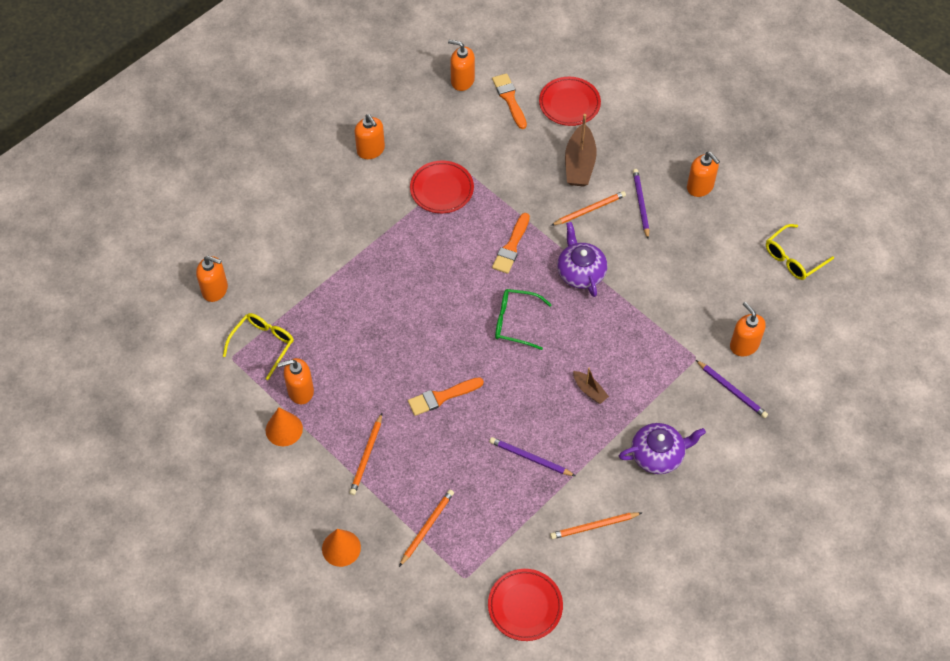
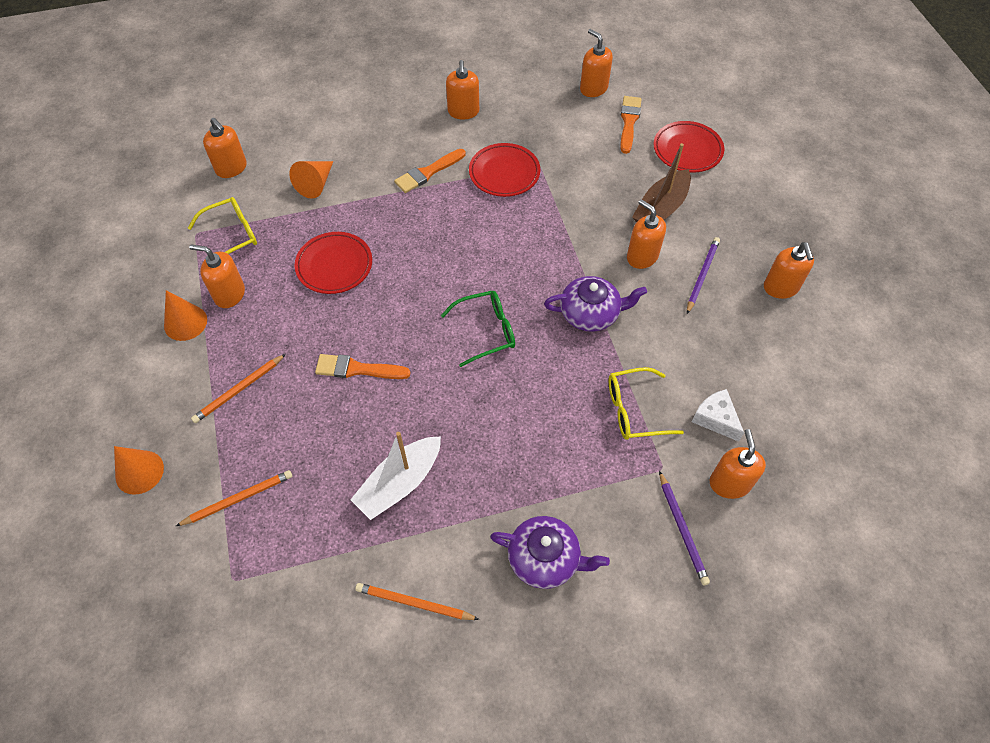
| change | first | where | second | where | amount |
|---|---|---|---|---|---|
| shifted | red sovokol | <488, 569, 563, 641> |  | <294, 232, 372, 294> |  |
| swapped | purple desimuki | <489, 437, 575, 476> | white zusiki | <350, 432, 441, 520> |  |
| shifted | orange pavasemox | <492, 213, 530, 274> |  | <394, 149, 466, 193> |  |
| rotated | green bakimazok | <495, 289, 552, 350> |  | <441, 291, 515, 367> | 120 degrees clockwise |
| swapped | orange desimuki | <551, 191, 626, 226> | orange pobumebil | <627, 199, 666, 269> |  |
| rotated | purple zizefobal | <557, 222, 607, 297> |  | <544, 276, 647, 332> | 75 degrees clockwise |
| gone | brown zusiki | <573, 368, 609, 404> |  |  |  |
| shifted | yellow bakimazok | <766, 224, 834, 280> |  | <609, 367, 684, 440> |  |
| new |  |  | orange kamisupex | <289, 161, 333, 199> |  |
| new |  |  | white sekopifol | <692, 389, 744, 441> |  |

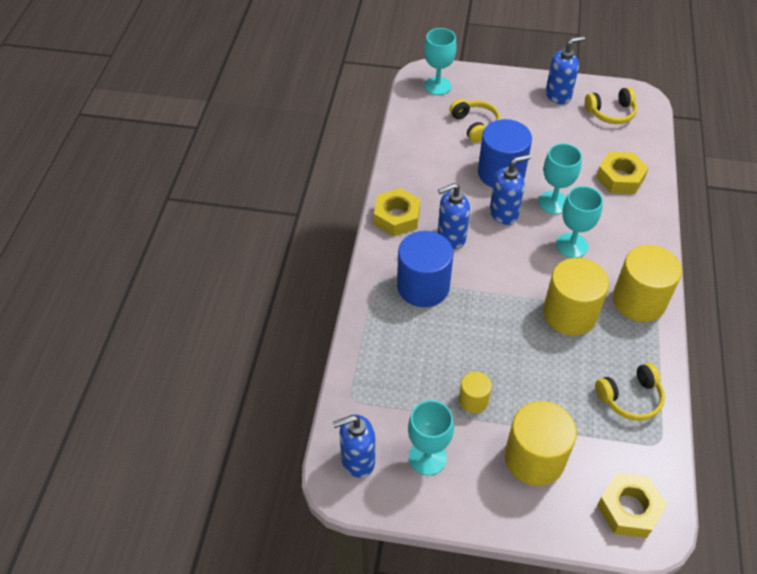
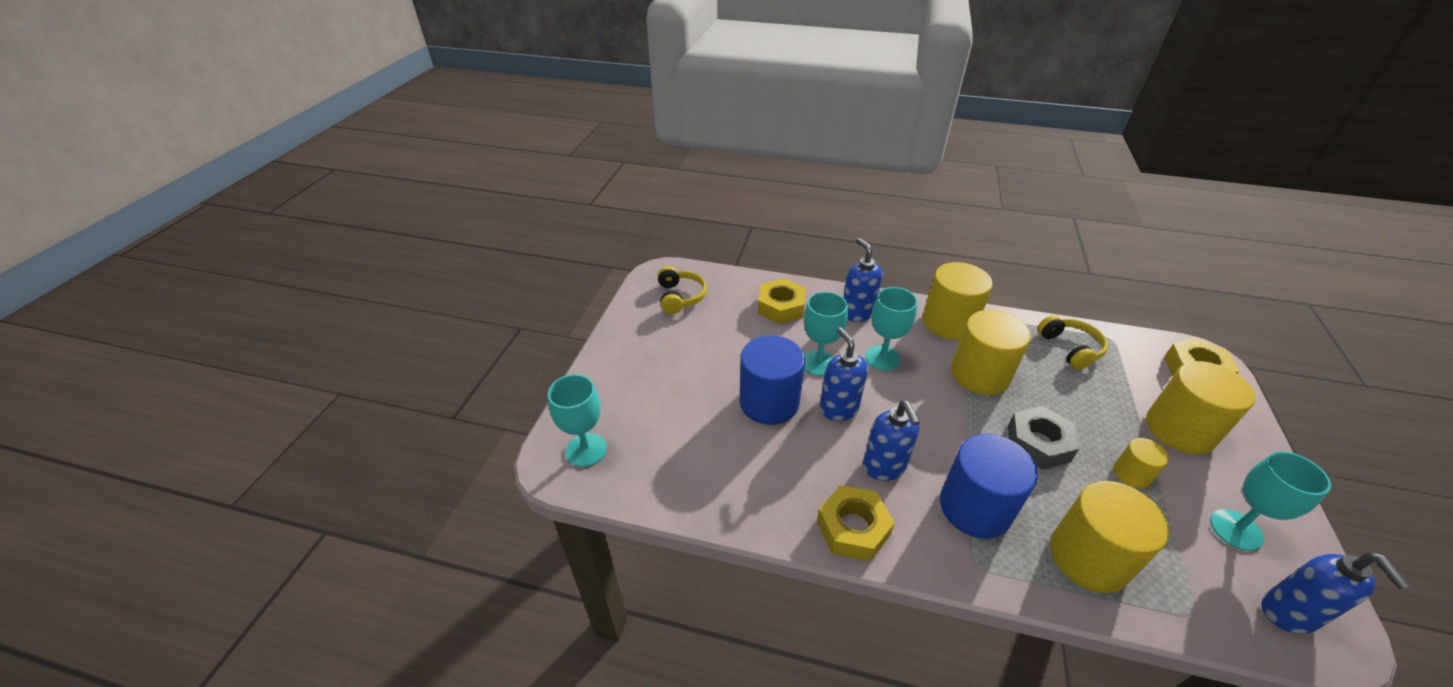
| change | first | where | second | where | amount |
|---|---|---|---|---|---|
| gone | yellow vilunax | <449, 99, 500, 143> |  |  |  |
| shifted | blue pobumebil | <546, 36, 585, 104> |  | <843, 238, 883, 322> |  |
| new |  |  | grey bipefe | <1008, 406, 1079, 470> |  |
| new |  |  | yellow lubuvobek | <1050, 481, 1169, 593> |  |

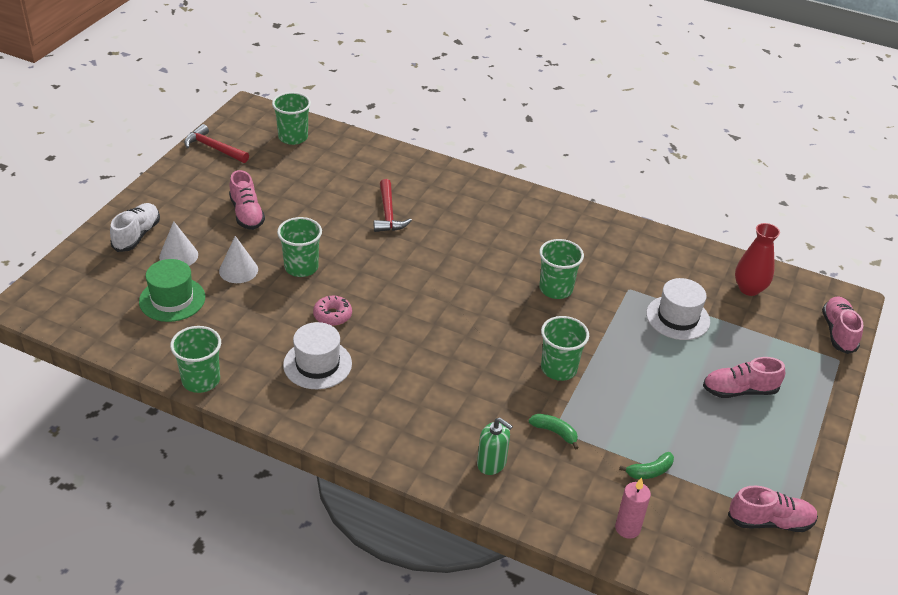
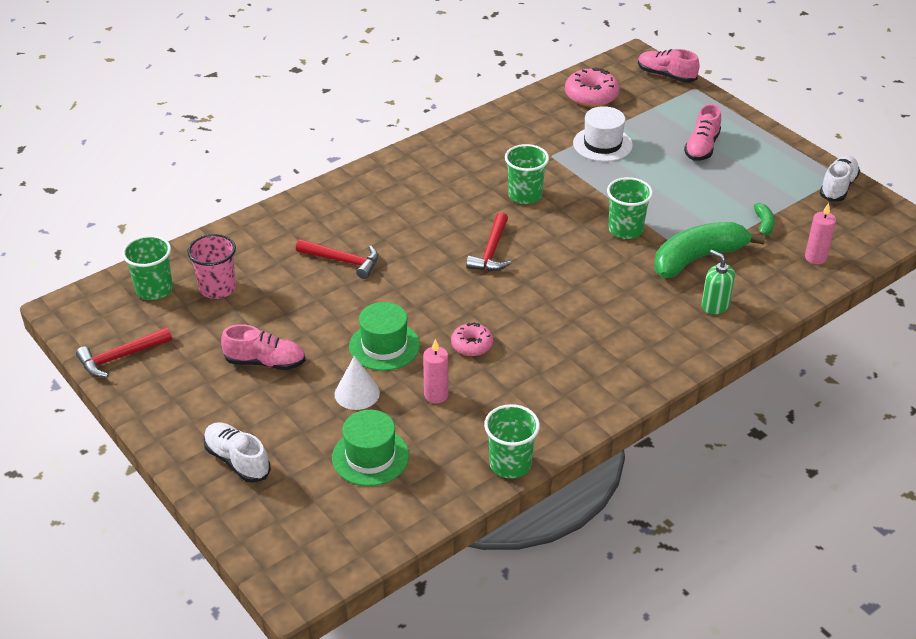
| change | first | where | second | where | amount |
|---|---|---|---|---|---|
| gone | white kamisupex | <159, 221, 198, 266> |  |  |  |
| swapped | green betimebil | <277, 217, 322, 277> | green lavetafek | <349, 302, 420, 371> |  |
| gone | white lavetafek | <283, 322, 352, 389> |  |  |  |
| rotated | green pobumebil | <477, 418, 513, 475> |  | <702, 250, 735, 314> | 105 degrees counterclockwise |
| scaled | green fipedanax | <529, 414, 579, 450> |  | <654, 222, 765, 278> | x2.34 |
| repainted | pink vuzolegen | <728, 485, 818, 532> | white vuzolegen | <820, 155, 860, 201> |  |
| swapped | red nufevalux | <735, 223, 780, 296> | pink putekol | <565, 68, 620, 107> |  |
| new |  |  | pink betimebil | <187, 234, 236, 299> |  |
| new |  |  | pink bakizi | <423, 339, 449, 403> |  |
| new |  |  | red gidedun | <466, 212, 511, 271> |  |

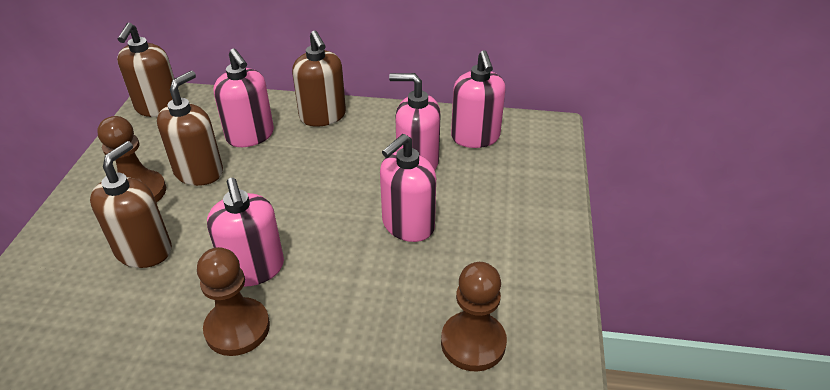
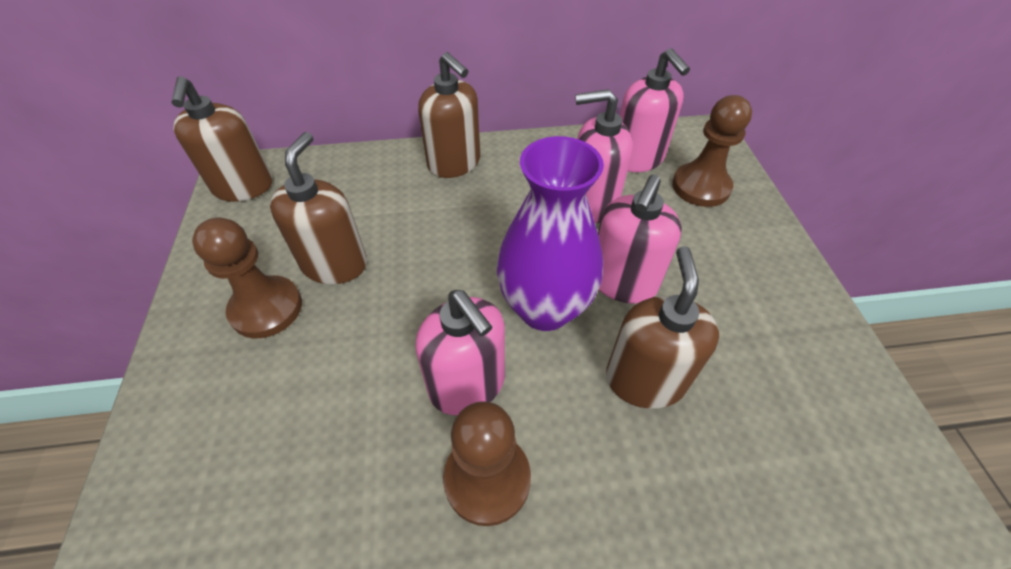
| change | first | where | second | where | amount |
|---|---|---|---|---|---|
| shifted | brown pobumebil | <90, 141, 172, 268> |  | <606, 246, 719, 409> |  |
| gone | pink pobumebil | <214, 49, 274, 147> |  |  |  |
| shifted | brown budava | <441, 262, 507, 372> |  | <672, 95, 752, 207> |  |
| new |  |  | purple nufevalux | <497, 136, 604, 331> |  |

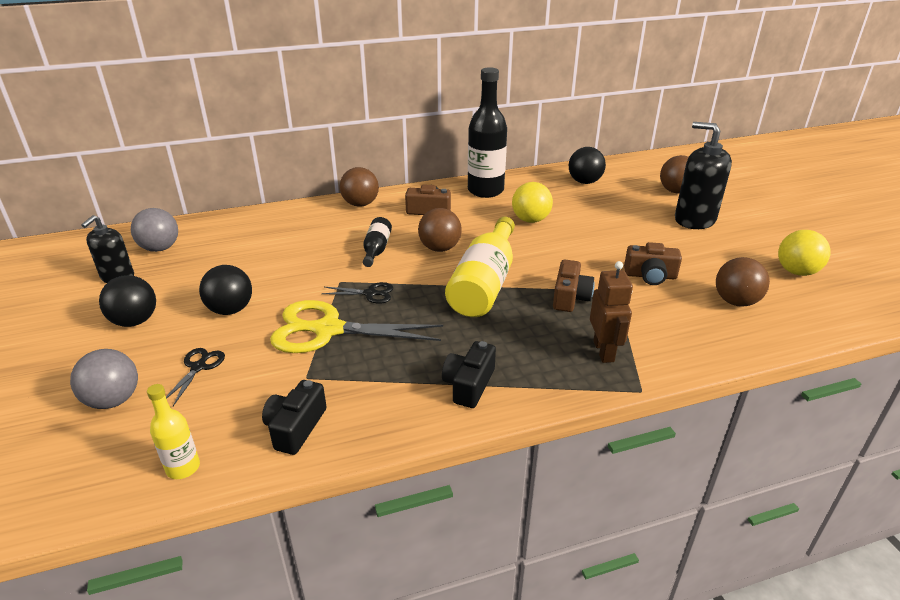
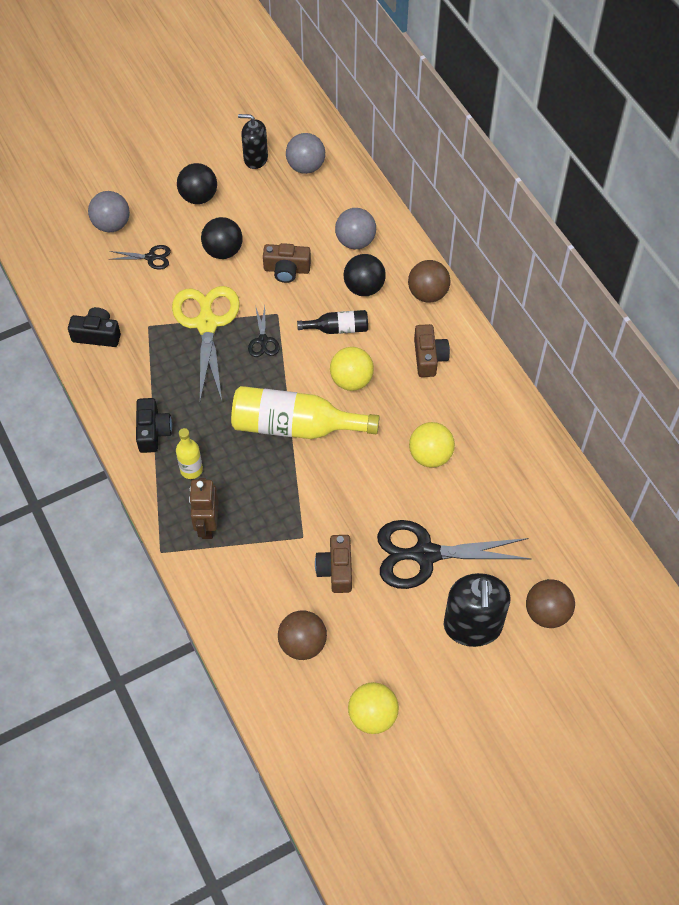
| change | first | where | second | where | amount |
|---|---|---|---|---|---|
| shifted | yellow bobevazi | <147, 384, 200, 479> |  | <176, 428, 203, 479> |  |
| repainted | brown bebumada | <418, 208, 462, 252> | yellow bebumada | <330, 347, 374, 391> |  |
| rotated | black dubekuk | <442, 341, 496, 408> |  | <136, 398, 172, 453> | 75 degrees clockwise |
| gone | black bobevazi | <468, 67, 507, 198> |  |  |  |
| shifted | brown dubekuk | <553, 260, 595, 312> |  | <263, 243, 311, 283> |  |
| shifted | black bebumada | <569, 147, 606, 184> |  | <344, 254, 386, 296> |  |
| rotated | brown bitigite | <590, 261, 633, 363> |  | <189, 478, 219, 539> | 105 degrees clockwise |
| rotated | black pobumebil | <675, 122, 732, 229> |  | <444, 573, 511, 647> | 150 degrees clockwise |
| new |  |  | grey bebumada | <335, 208, 376, 249> |  |
| new |  |  | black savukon | <377, 520, 531, 589> |  |

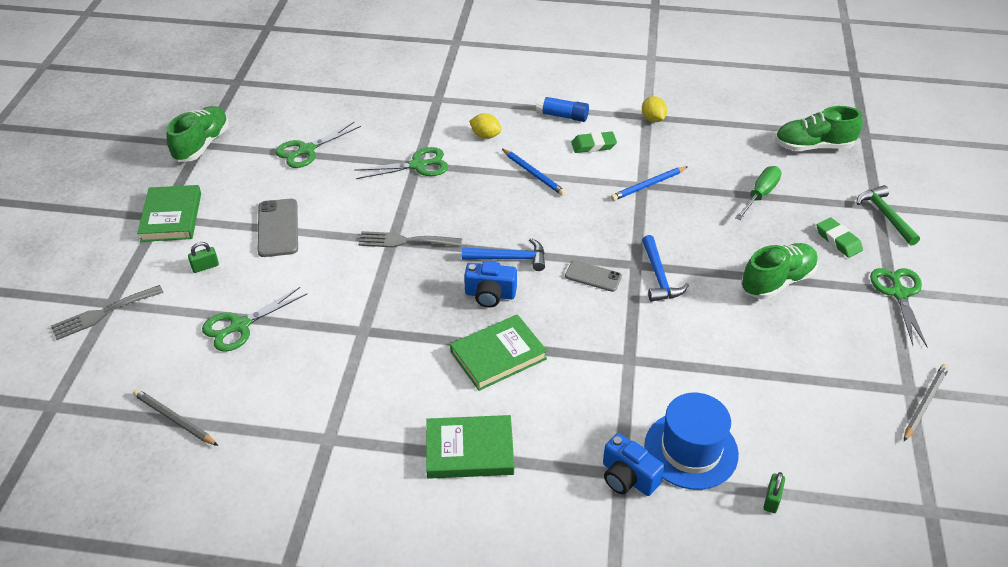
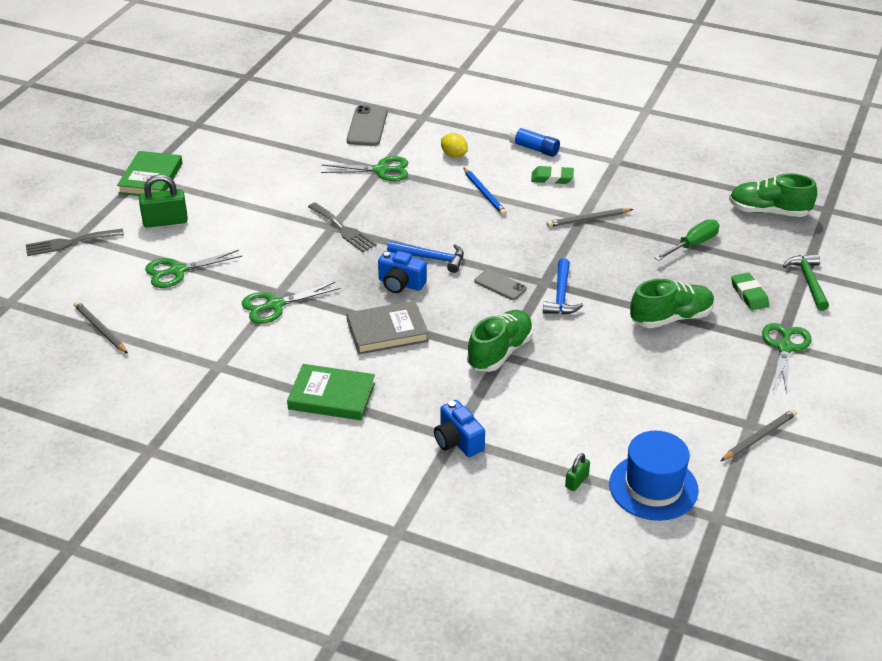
| change | first | where | second | where | amount |
|---|---|---|---|---|---|
| shifted | green vuzolegen | <167, 106, 229, 162> |  | <467, 310, 533, 372> |  |
| scaled | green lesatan | <188, 242, 219, 273> |  | <139, 175, 188, 228> | x1.87 |
| shifted | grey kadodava | <258, 199, 298, 257> |  | <347, 105, 388, 146> |  |
| shifted | green savukon | <275, 122, 361, 168> |  | <242, 282, 340, 324> |  |
| rotated | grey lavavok | <358, 231, 462, 247> |  | <308, 202, 377, 252> | 150 degrees counterclockwise |
| repainted | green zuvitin | <450, 314, 547, 391> | grey zuvitin | <346, 301, 429, 354> |  |
| repainted | blue desimuki | <611, 166, 688, 201> | grey desimuki | <547, 208, 633, 227> |  |
| gone | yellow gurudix | <642, 96, 667, 122> |  |  |  |
| shifted | blue lavetafek | <644, 393, 739, 490> |  | <609, 431, 699, 521> |  |

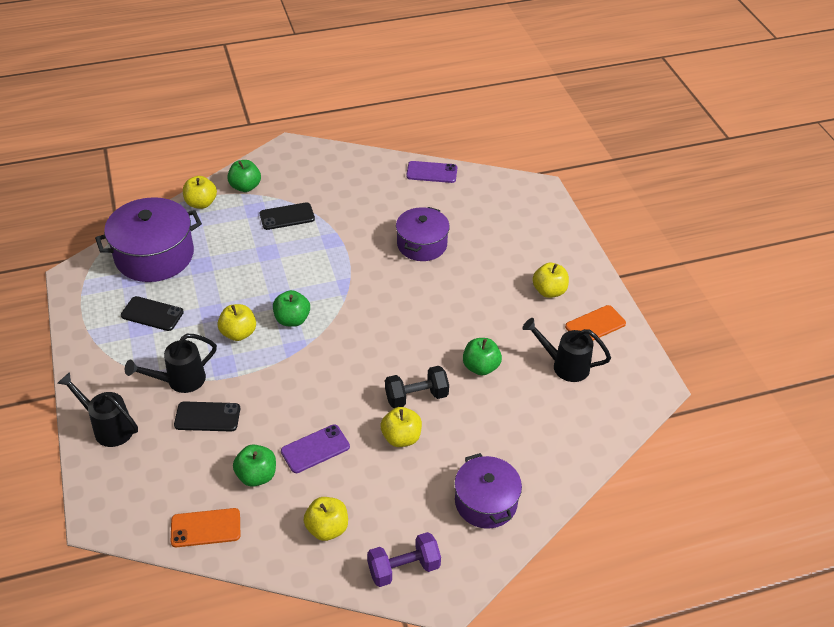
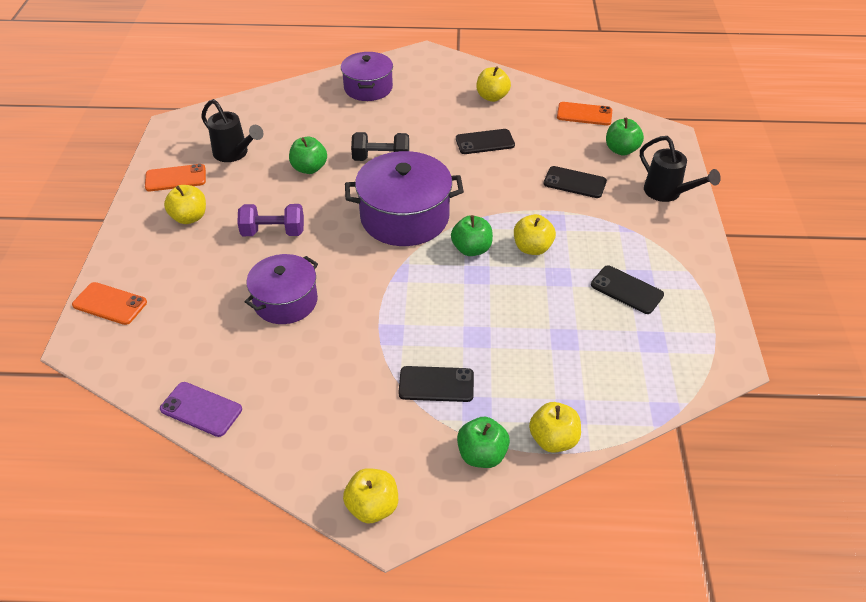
| change | first | where | second | where | amount |
|---|---|---|---|---|---|
| shifted | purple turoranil | <95, 197, 202, 282> |  | <345, 151, 464, 246> |  |
| gone | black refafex | <125, 334, 217, 393> |  |  |  |
| shifted | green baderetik | <233, 444, 276, 487> |  | <606, 118, 644, 156> |  |
| repainted | purple kadodava | <281, 424, 350, 473> | black kadodava | <456, 129, 515, 154> |  |
| shifted | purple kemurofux | <367, 532, 441, 587> |  | <237, 204, 304, 236> |  |
| shifted | yellow baderetik | <380, 407, 422, 447> |  | <343, 468, 398, 523> |  |
| new |  |  | orange kadodava | <72, 282, 147, 325> |  |

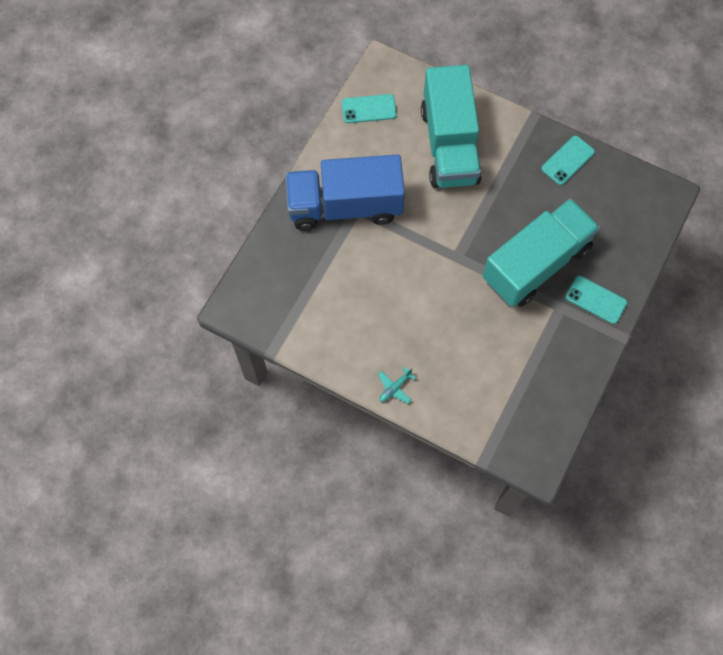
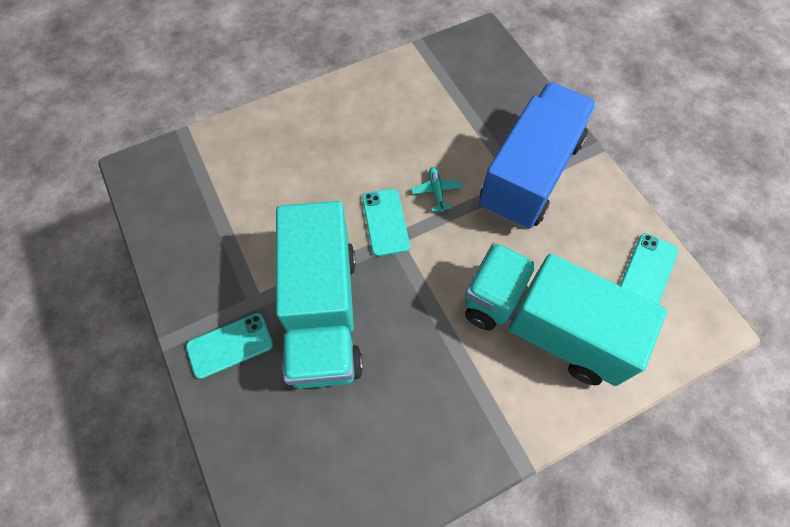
| change | first | where | second | where | amount |
|---|---|---|---|---|---|
| shifted | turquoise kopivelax | <378, 367, 416, 404> |  | <411, 167, 462, 212> |  |
| shifted | turquoise kadodava | <541, 136, 595, 185> |  | <362, 189, 410, 256> |  |

